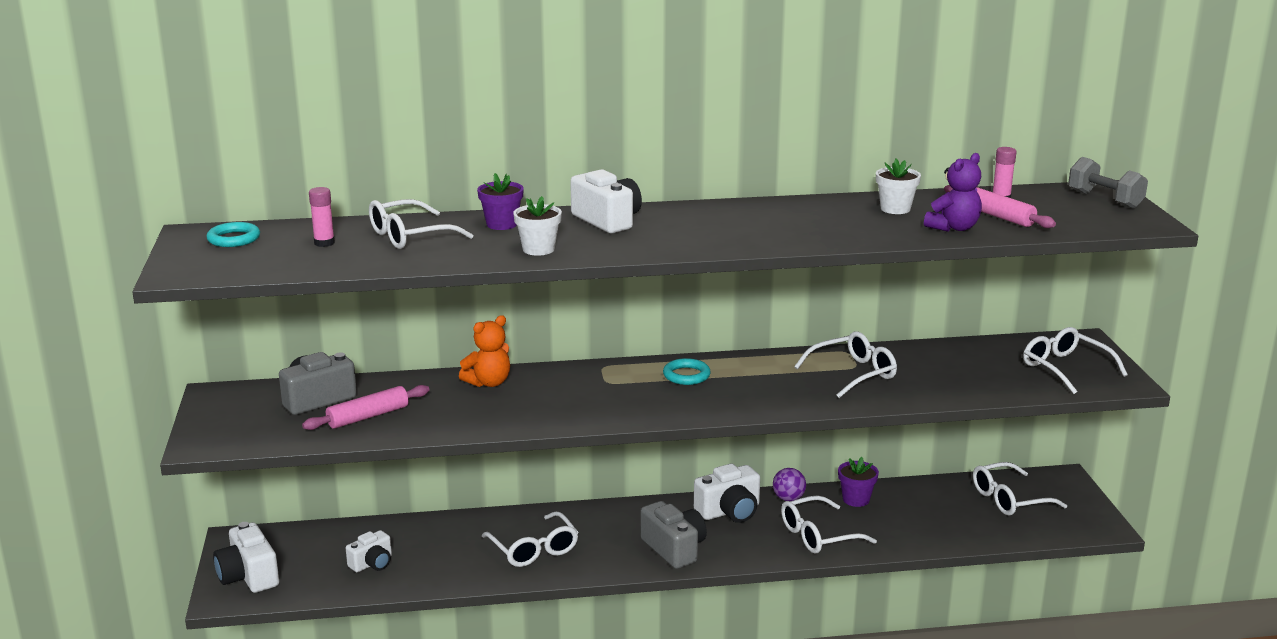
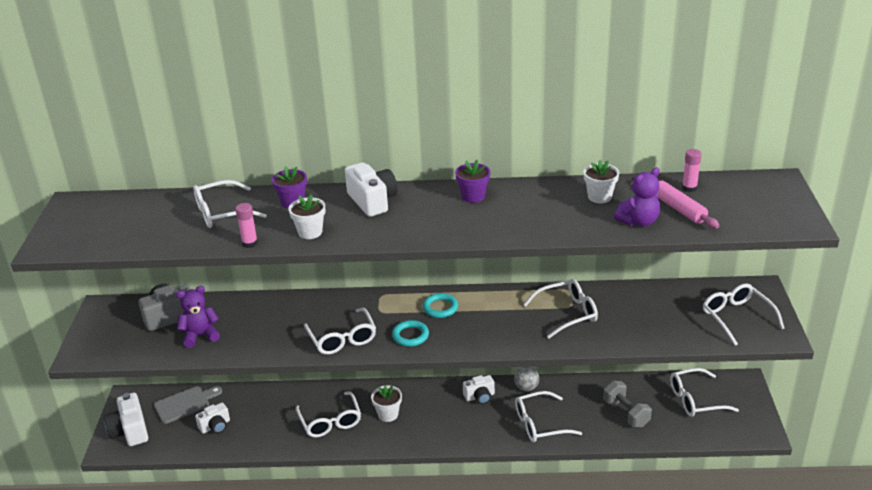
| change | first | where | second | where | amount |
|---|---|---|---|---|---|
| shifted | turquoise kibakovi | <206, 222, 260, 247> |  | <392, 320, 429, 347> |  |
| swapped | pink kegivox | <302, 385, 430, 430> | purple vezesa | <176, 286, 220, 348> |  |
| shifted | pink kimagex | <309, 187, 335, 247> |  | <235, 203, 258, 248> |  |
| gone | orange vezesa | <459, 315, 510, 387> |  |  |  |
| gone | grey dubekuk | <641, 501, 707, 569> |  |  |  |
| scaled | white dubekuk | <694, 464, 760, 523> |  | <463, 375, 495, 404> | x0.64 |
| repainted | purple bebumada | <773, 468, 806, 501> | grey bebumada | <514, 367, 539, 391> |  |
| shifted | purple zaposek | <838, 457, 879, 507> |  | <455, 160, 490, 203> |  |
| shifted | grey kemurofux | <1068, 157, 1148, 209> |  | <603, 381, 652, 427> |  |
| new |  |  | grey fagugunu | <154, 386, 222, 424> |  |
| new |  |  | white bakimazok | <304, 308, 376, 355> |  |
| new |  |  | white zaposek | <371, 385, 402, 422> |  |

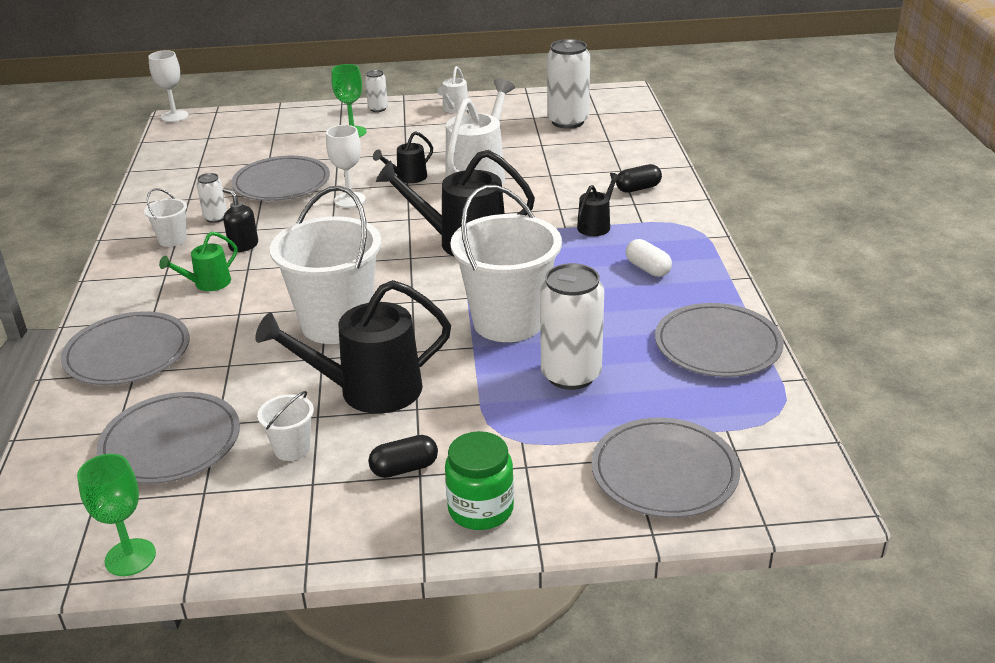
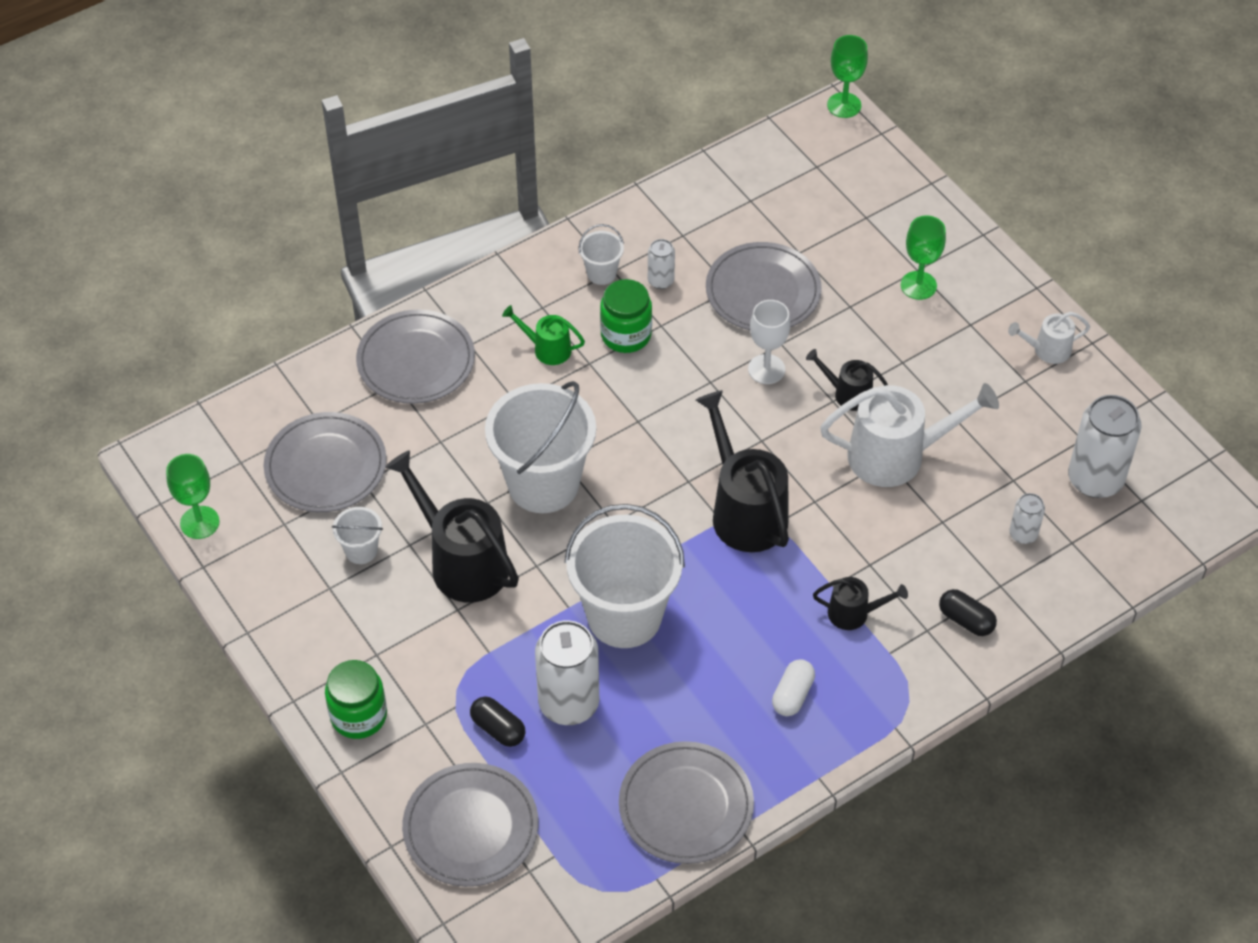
| change | first | where | second | where | amount |
|---|---|---|---|---|---|
| repainted | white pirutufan | <148, 50, 189, 122> | green pirutufan | <827, 35, 868, 118> |  |
| swapped | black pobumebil | <222, 188, 258, 252> | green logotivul | <600, 279, 652, 353> |  |
| shifted | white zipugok | <365, 70, 388, 112> |  | <1009, 493, 1045, 544> |  |
| shifted | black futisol | <368, 435, 438, 478> |  | <470, 696, 525, 747> |  |

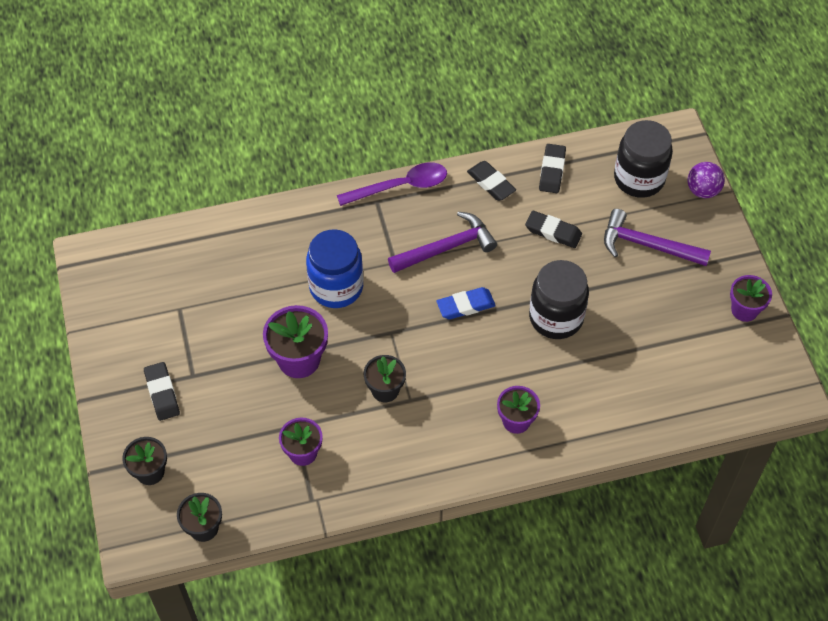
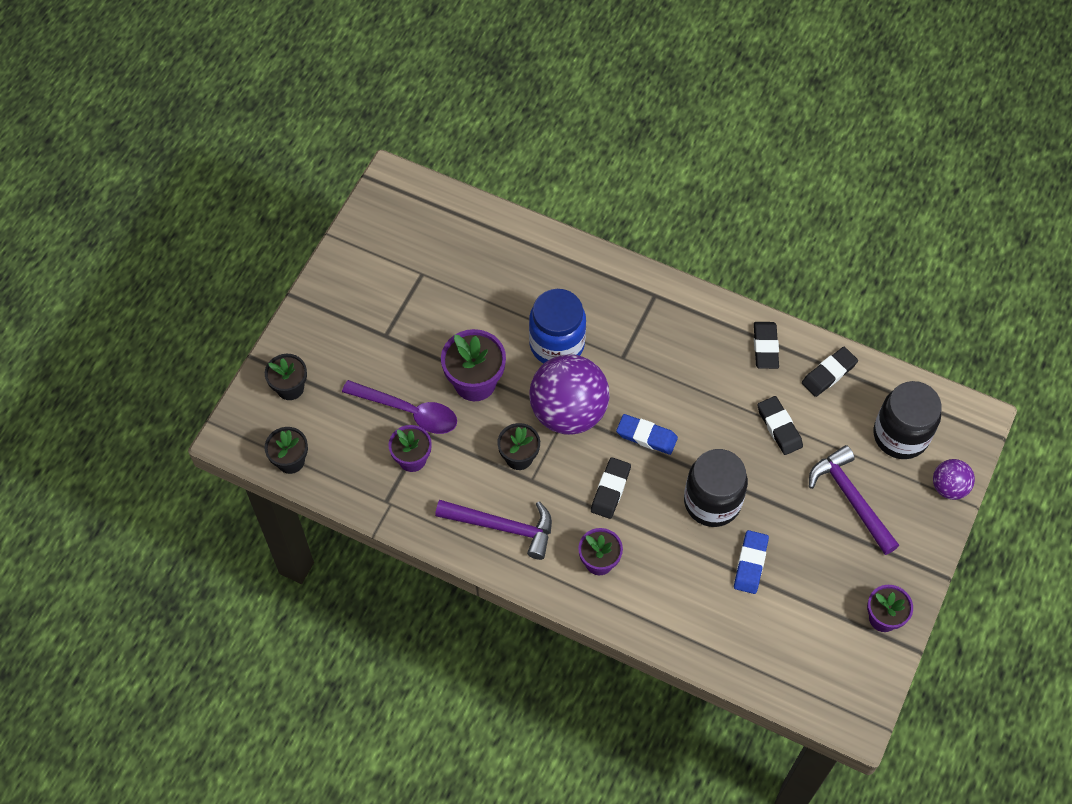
| change | first | where | second | where | amount |
|---|---|---|---|---|---|
| shifted | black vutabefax | <144, 362, 180, 421> |  | <591, 457, 631, 519> |  |
| shifted | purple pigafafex | <337, 162, 447, 206> |  | <342, 380, 457, 434> |  |
| shifted | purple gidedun | <388, 212, 497, 273> |  | <435, 500, 552, 560> |  |
| new |  |  | purple bebumada | <529, 354, 610, 435> |  |
| new |  |  | blue vutabefax | <734, 530, 769, 594> |  |

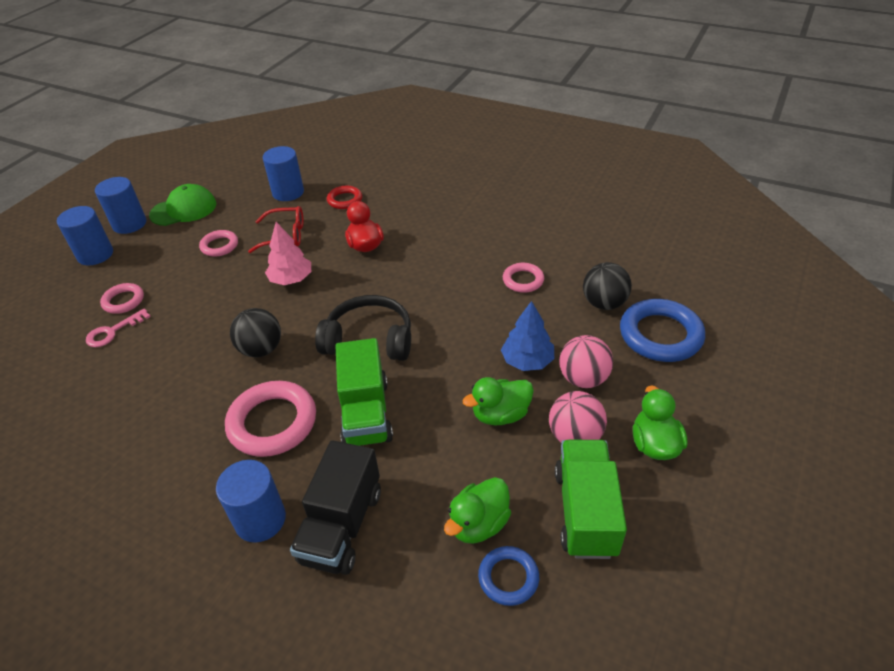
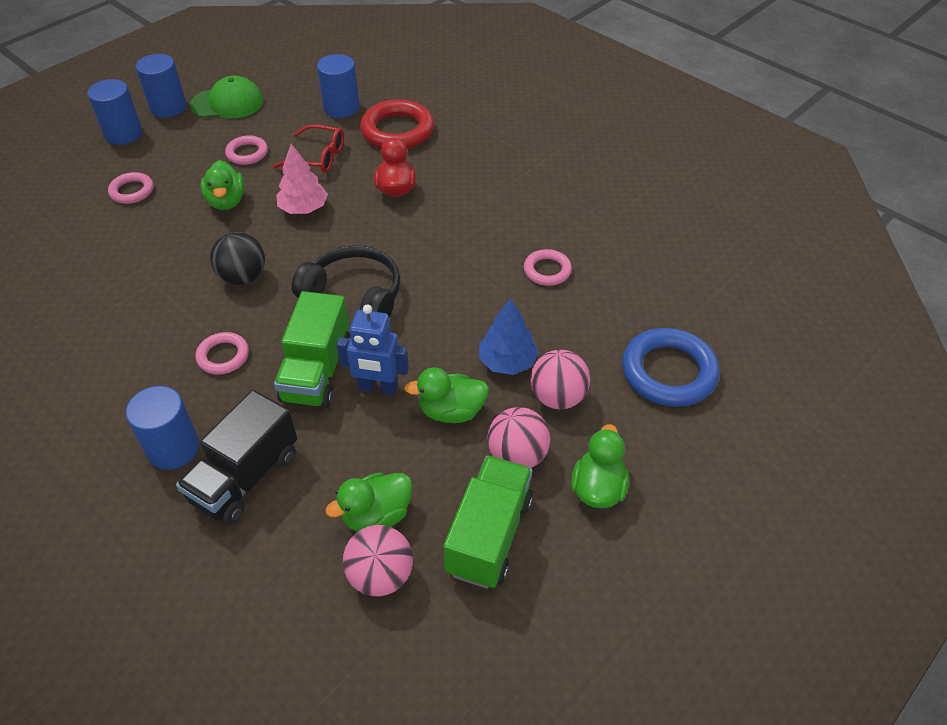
| change | first | where | second | where | amount |
|---|---|---|---|---|---|
| gone | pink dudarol | <86, 309, 151, 347> |  |  |  |
| scaled | pink kibakovi | <225, 381, 316, 457> |  | <195, 332, 249, 375> | x0.55 |
| scaled | red kibakovi | <327, 186, 362, 209> |  | <360, 99, 434, 149> | x1.81 |
| swapped | blue kibakovi | <478, 546, 539, 606> | pink bebumada | <343, 525, 413, 596> |  |
| gone | black bebumada | <583, 262, 632, 310> |  |  |  |
| new |  |  | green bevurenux | <201, 160, 245, 210> |  |
| new |  |  | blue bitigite | <336, 305, 409, 395> |  |

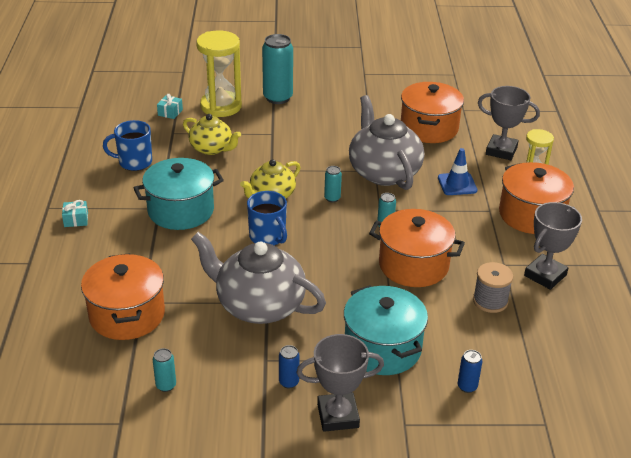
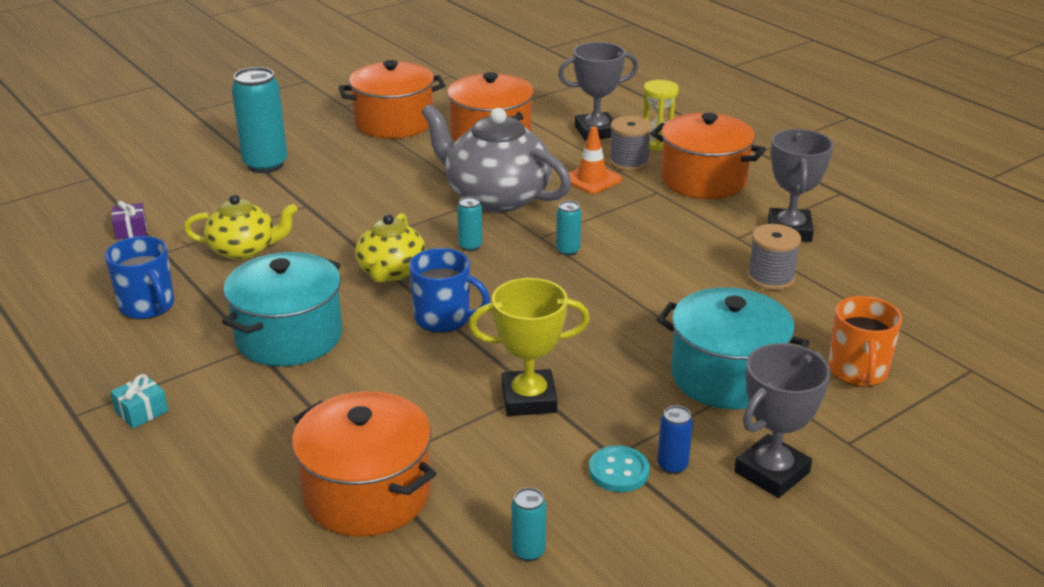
| change | first | where | second | where | amount |
|---|---|---|---|---|---|
| rotated | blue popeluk | <103, 120, 152, 171> |  | <105, 236, 175, 319> | 90 degrees counterclockwise |
| repainted | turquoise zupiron | <157, 94, 183, 119> | purple zupiron | <112, 201, 147, 240> |  |
| swapped | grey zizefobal | <191, 232, 326, 324> | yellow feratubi | <469, 278, 590, 416> |  |
| gone | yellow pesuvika | <196, 31, 242, 117> |  |  |  |
| shifted | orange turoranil | <369, 209, 465, 287> |  | <339, 60, 445, 139> |  |
| repainted | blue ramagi | <438, 148, 477, 195> | orange ramagi | <569, 126, 622, 194> |  |
| swapped | blue zipugok | <458, 350, 482, 393> | orange popeluk | <828, 296, 902, 387> |  |
| new |  |  | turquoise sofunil | <589, 445, 650, 492> |  |
| new |  |  | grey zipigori | <609, 116, 652, 171> |  |

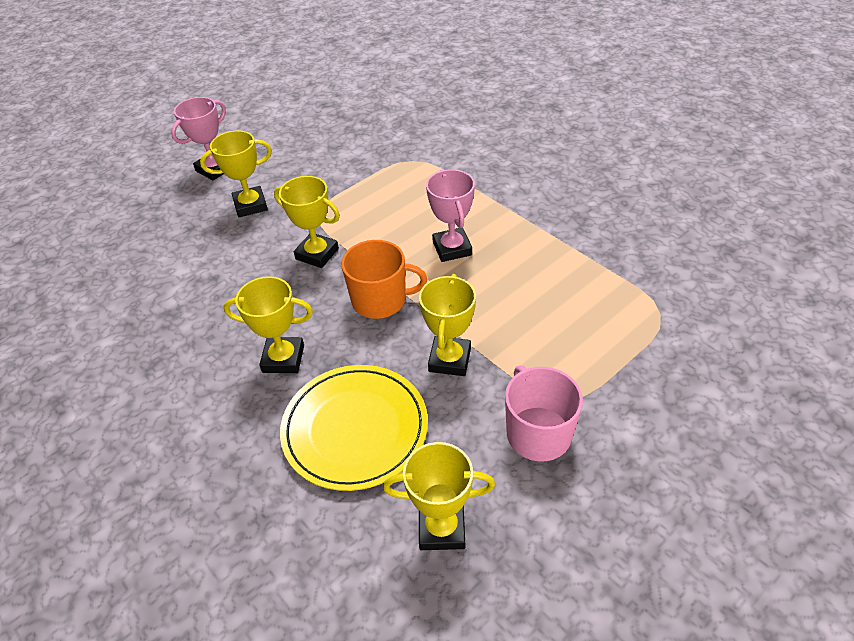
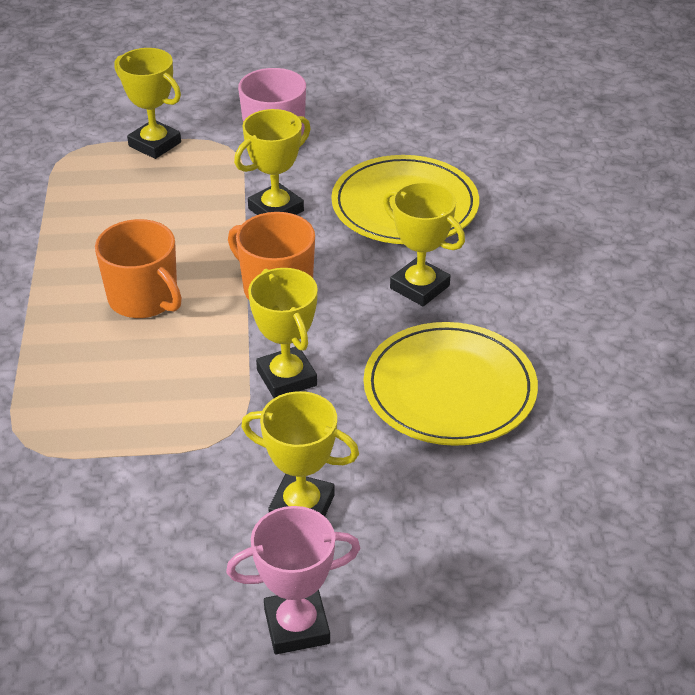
| change | first | where | second | where | amount |
|---|---|---|---|---|---|
| shifted | yellow feratubi | <383, 442, 495, 550> |  | <115, 48, 181, 159> |  |
| swapped | pink feratubi | <426, 169, 475, 262> | orange popeluk | <95, 219, 182, 318> |  |
| new |  |  | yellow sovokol | <364, 322, 538, 446> |  |

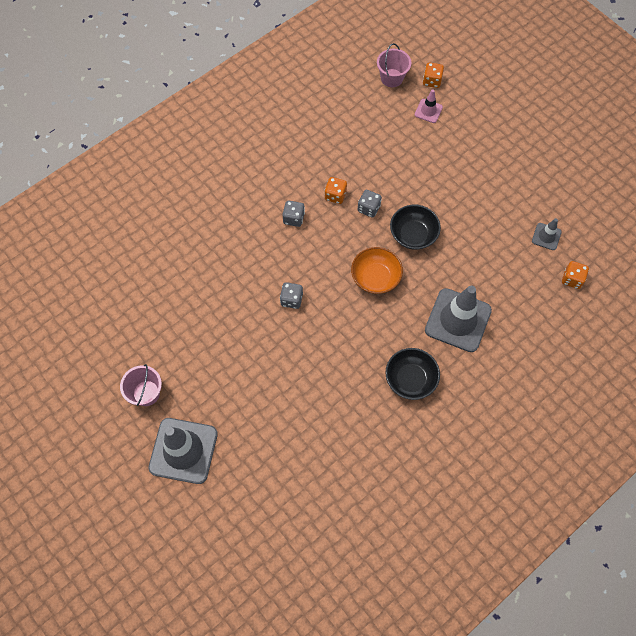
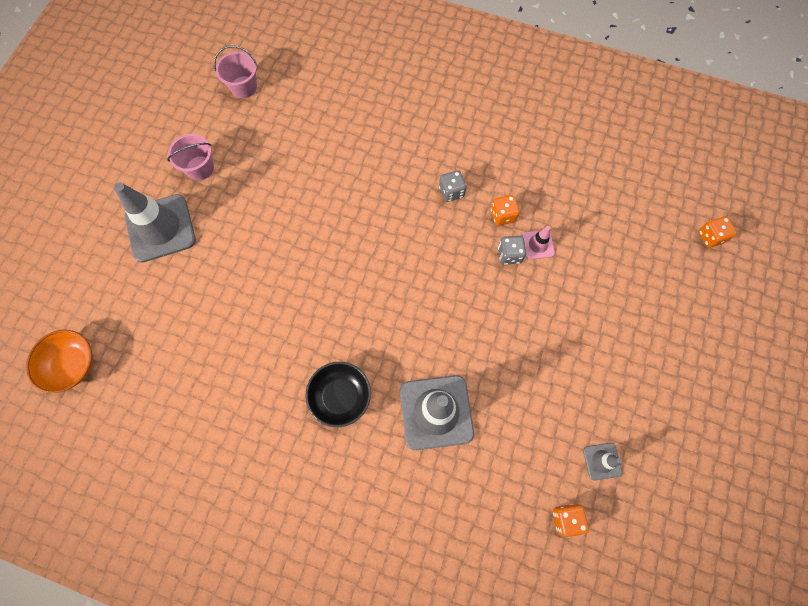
| change | first | where | second | where | amount |
|---|---|---|---|---|---|
| gone | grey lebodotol | <280, 282, 303, 309> |  |  |  |
| shifted | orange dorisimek | <351, 247, 403, 294> |  | <26, 330, 93, 393> |  |
| shifted | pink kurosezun | <377, 43, 411, 87> |  | <214, 46, 257, 98> |  |
| gone | black dorisimek | <390, 205, 441, 250> |  |  |  |
| shifted | pink ramagi | <415, 89, 443, 123> |  | <522, 226, 555, 260> |  |

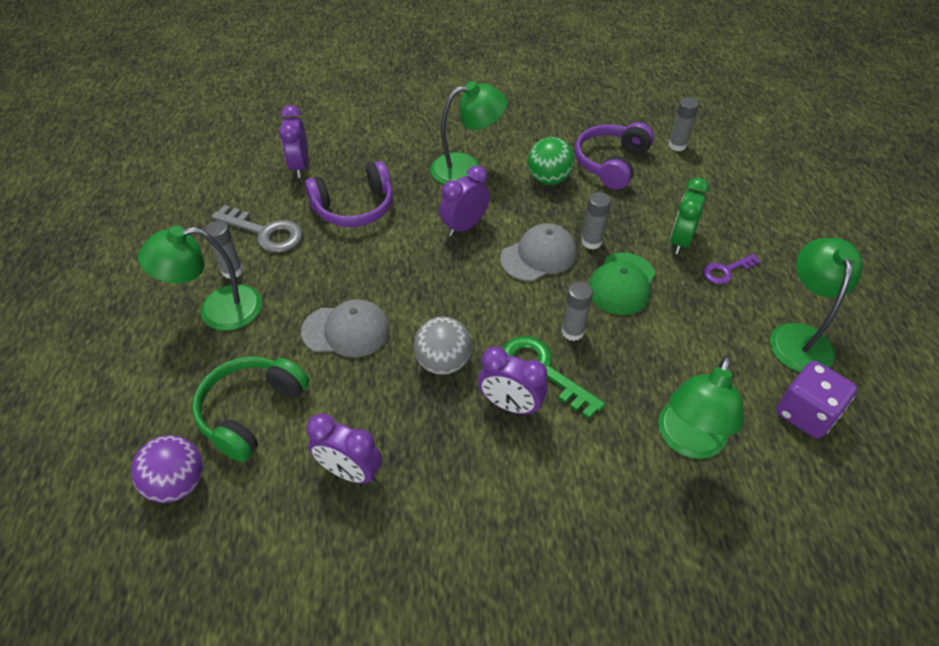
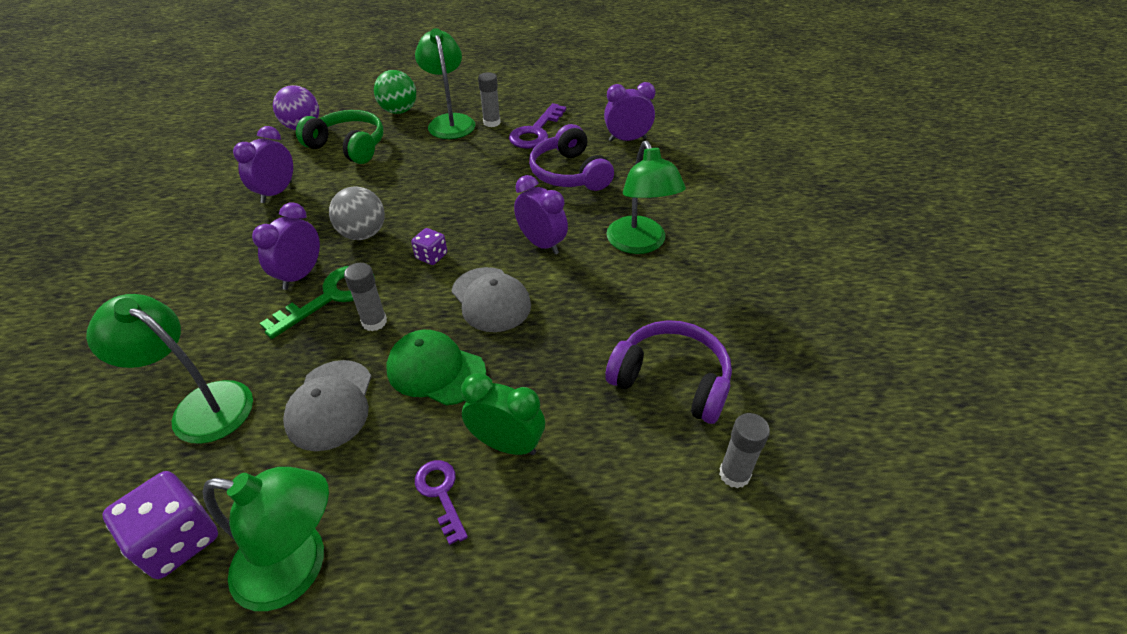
| change | first | where | second | where | amount |
|---|---|---|---|---|---|
| repainted | grey dudarol | <211, 205, 302, 253> | purple dudarol | <509, 103, 566, 149> |  |
| shifted | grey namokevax | <301, 299, 390, 358> |  | <283, 360, 372, 451> |  |
| shifted | green bebumada | <528, 137, 574, 185> |  | <374, 70, 416, 114> |  |
| gone | grey kimagex | <582, 192, 611, 249> |  |  |  |
| new |  |  | purple lebodotol | <411, 228, 447, 265> |  |

